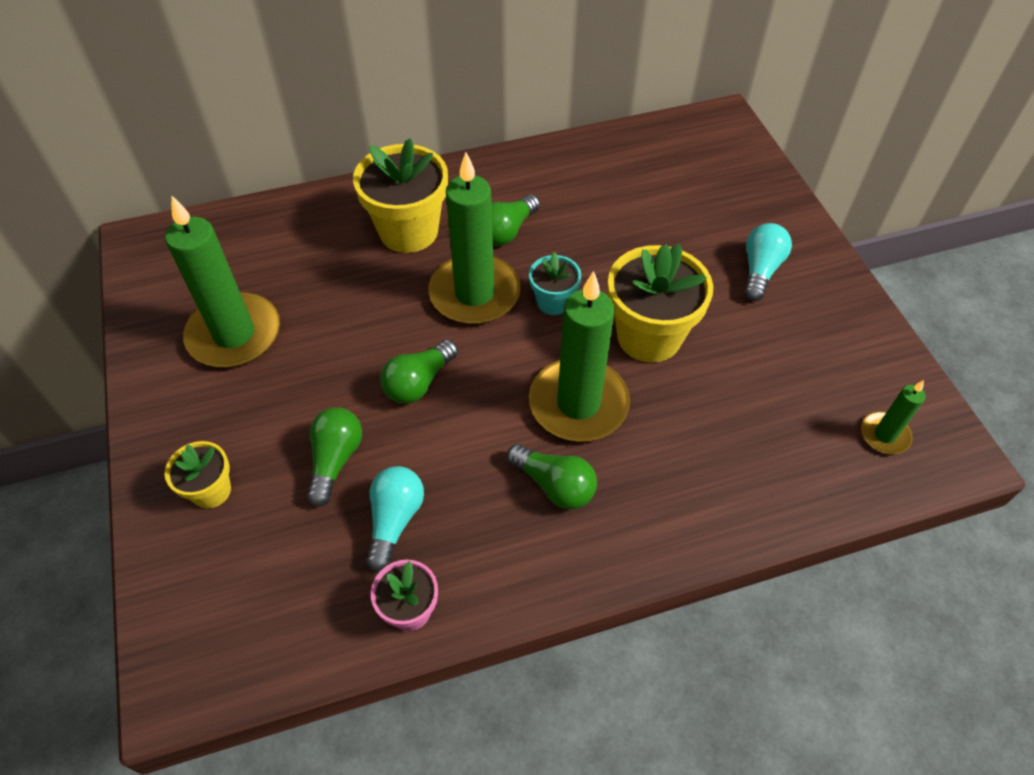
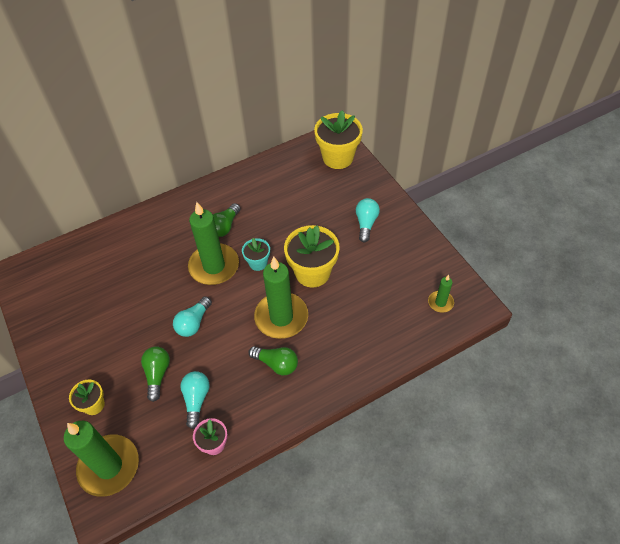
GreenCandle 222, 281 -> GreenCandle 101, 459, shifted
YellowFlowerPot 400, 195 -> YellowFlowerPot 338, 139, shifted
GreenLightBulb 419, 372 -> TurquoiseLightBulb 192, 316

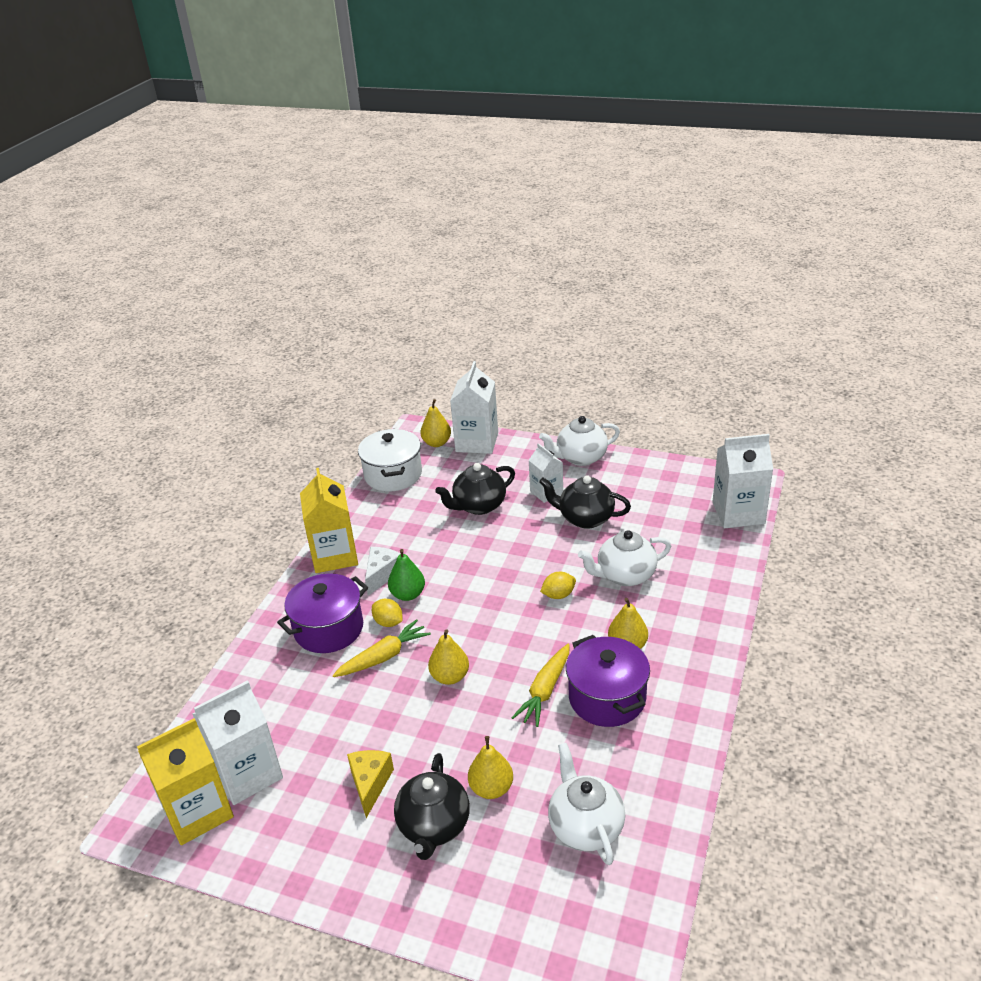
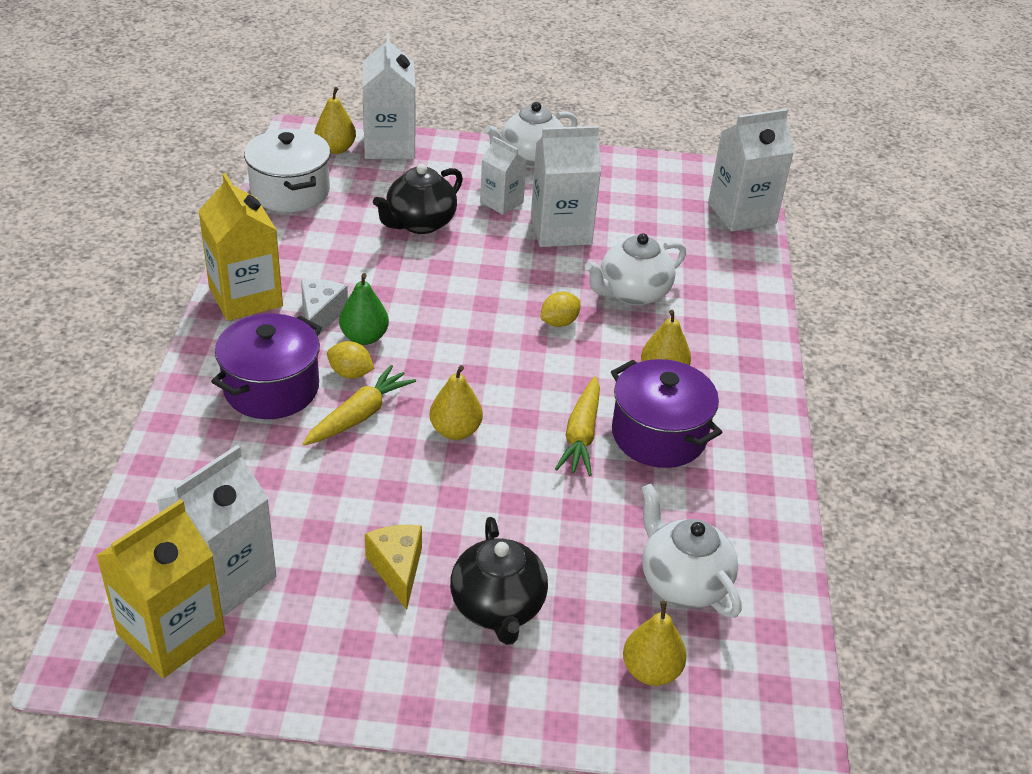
YellowPear 490, 767 -> YellowPear 655, 643, shifted
BlackTeapot 585, 502 -> WhiteCarton 566, 186

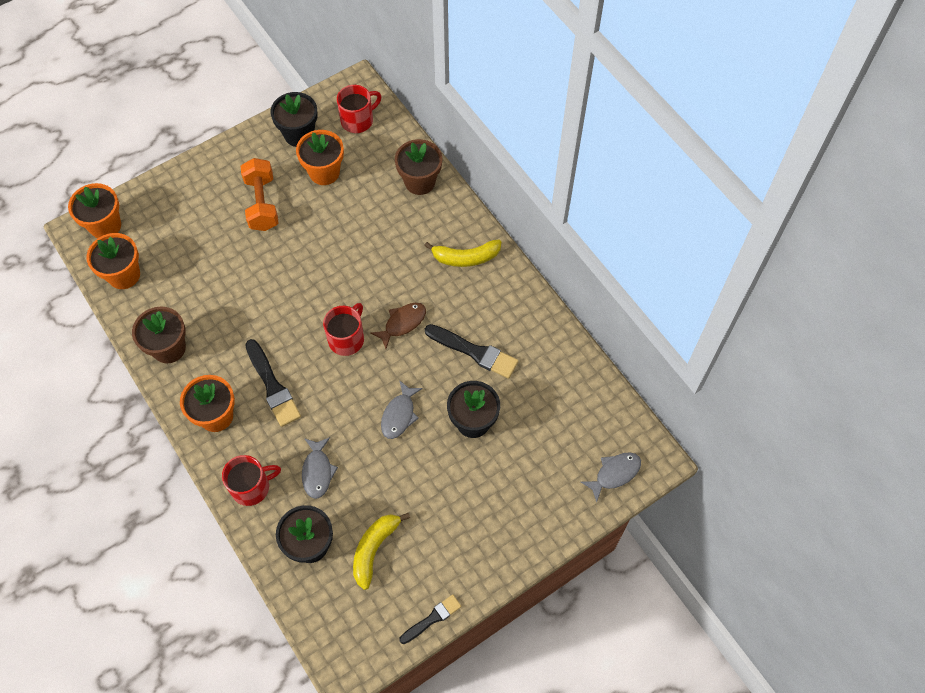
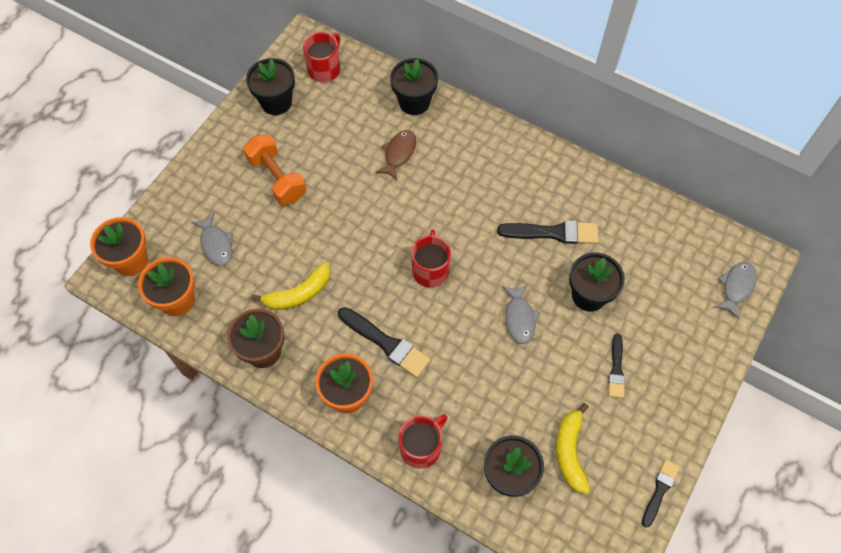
OrangeFlowerPot 320, 157 -> none
none -> BlackBrush 616, 366
GreyFish 320, 468 -> GreyFish 212, 239, shifted
BrownFish 398, 326 -> BrownFish 396, 155, shifted
YellowBanana 462, 253 -> YellowBanana 290, 286, shifted
BrownFlowerPot 418, 167 -> BlackFlowerPot 414, 86

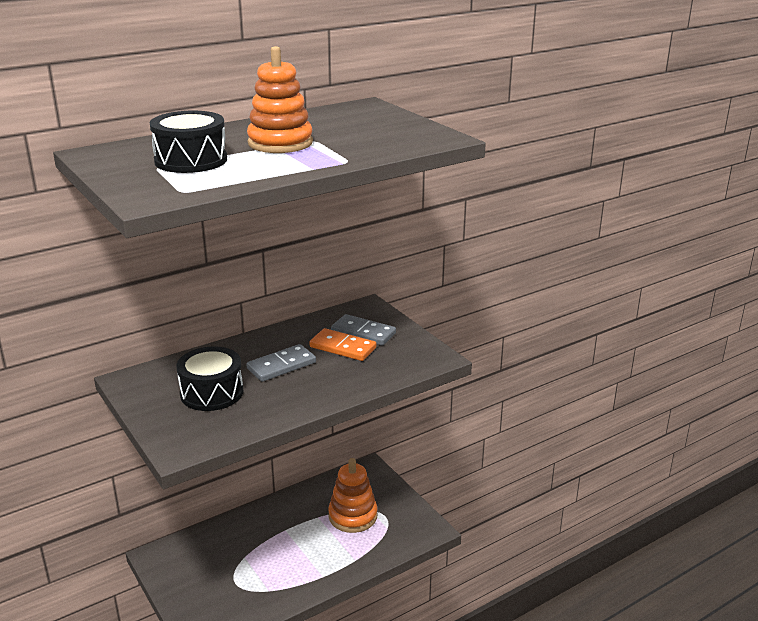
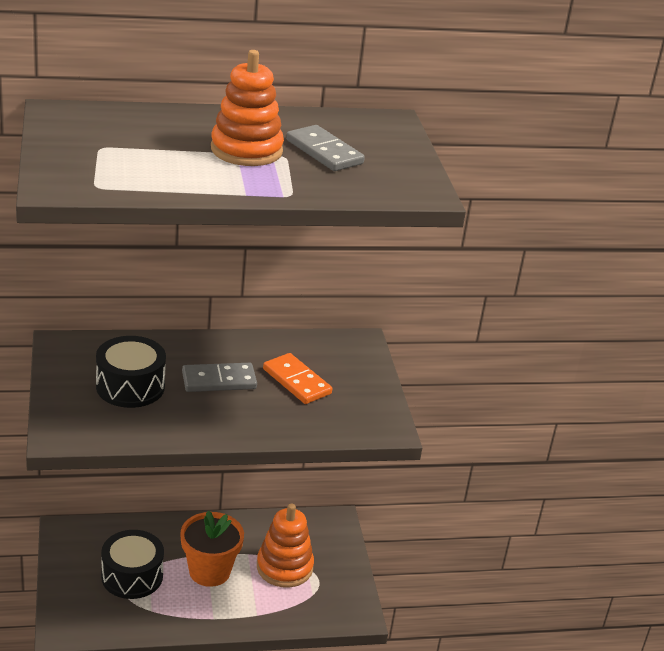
none -> OrangeFlowerPot 212, 549
BlackDrum 188, 142 -> BlackDrum 132, 564, shifted
GreyDomino 363, 330 -> GreyDomino 325, 148, shifted

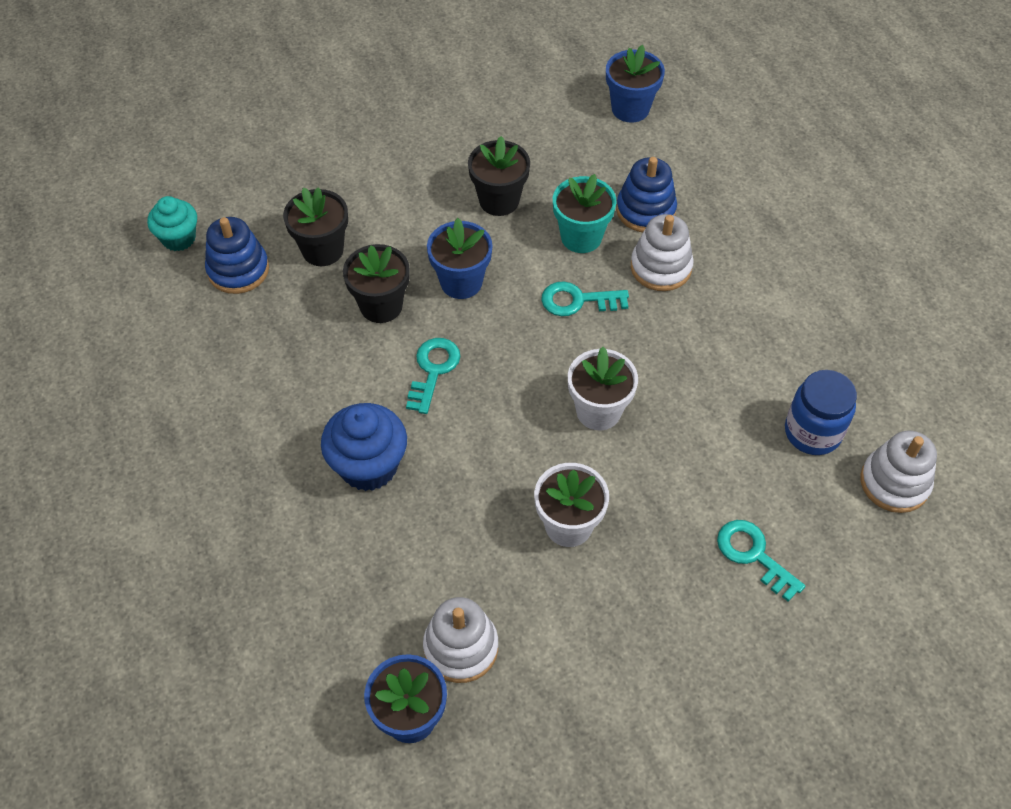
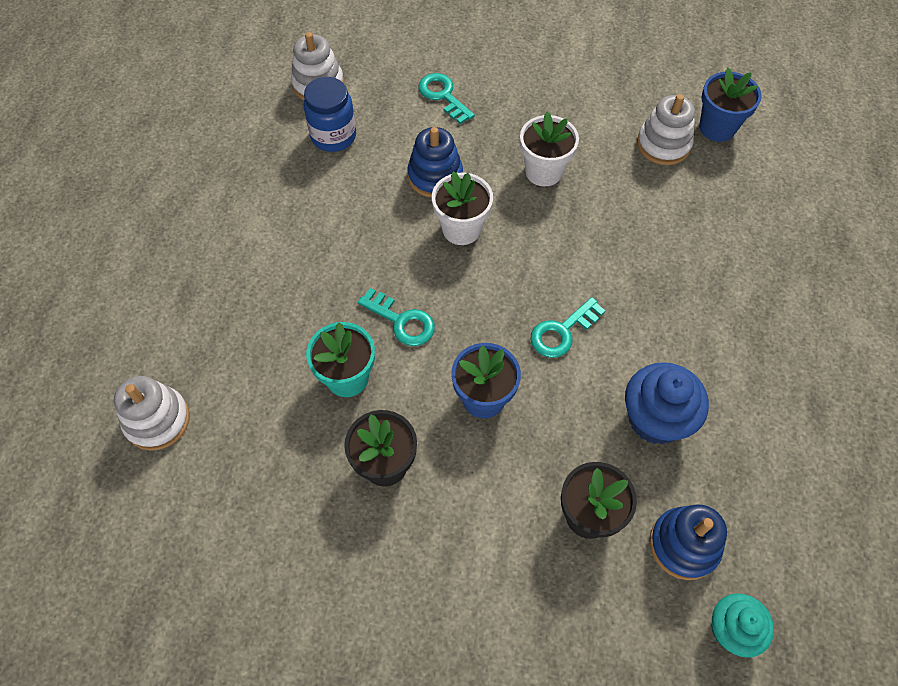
BlackFlowerPot 376, 283 -> none
BlueFlowerPot 635, 84 -> none
BlueCupcake 364, 447 -> BlueCupcake 667, 403, shifted
BlueStackingToy 646, 194 -> BlueStackingToy 435, 162, shifted
WhiteStackingToy 662, 252 -> WhiteStackingToy 152, 413, shifted
TurquoiseKey 761, 561 -> TurquoiseKey 447, 98, 150 degrees clockwise

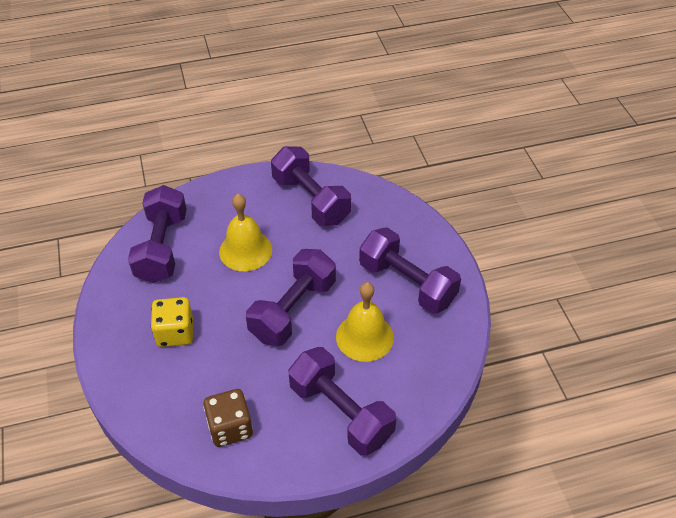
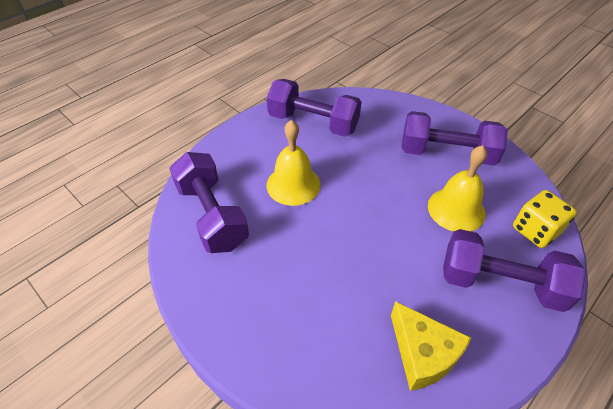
PurpleDumbbell 291, 297 -> none
YellowDice 172, 322 -> YellowDice 545, 219, shifted
BrownDice 228, 418 -> YellowCheese 431, 346

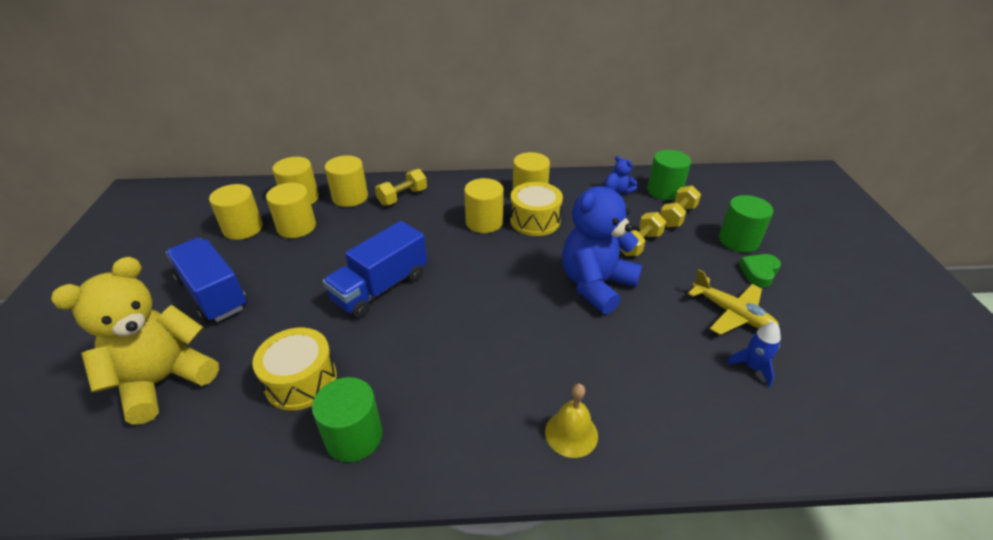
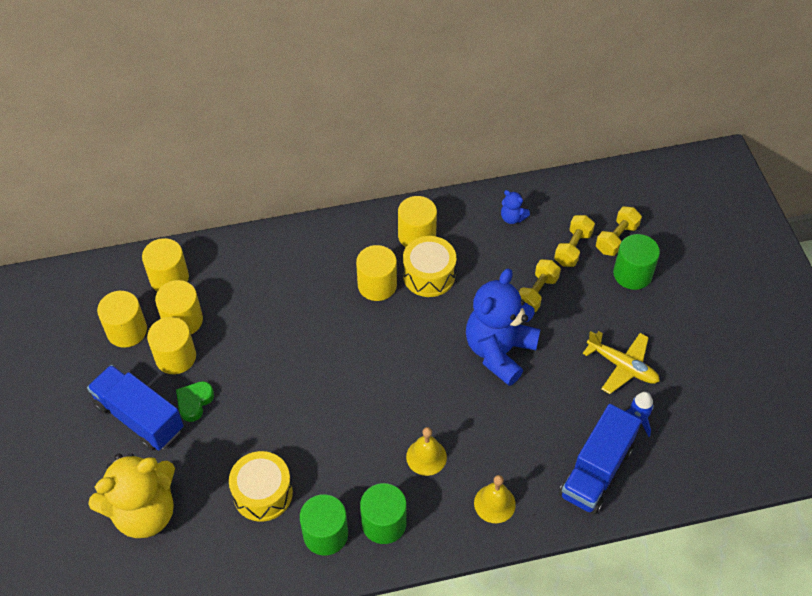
none -> YellowBell 426, 451
BlueTruck 375, 269 -> BlueTruck 600, 459, shifted
YellowCylinder 346, 181 -> YellowCylinder 171, 345, shifted
YellowDumbbell 401, 187 -> YellowDumbbell 619, 231, shifted
GreenCylinder 669, 175 -> GreenCylinder 383, 513, shifted
GreenHeart 760, 270 -> GreenHeart 195, 401, shifted
YellowTeddyBear 135, 341 -> YellowTeddyBear 131, 495, 150 degrees counterclockwise

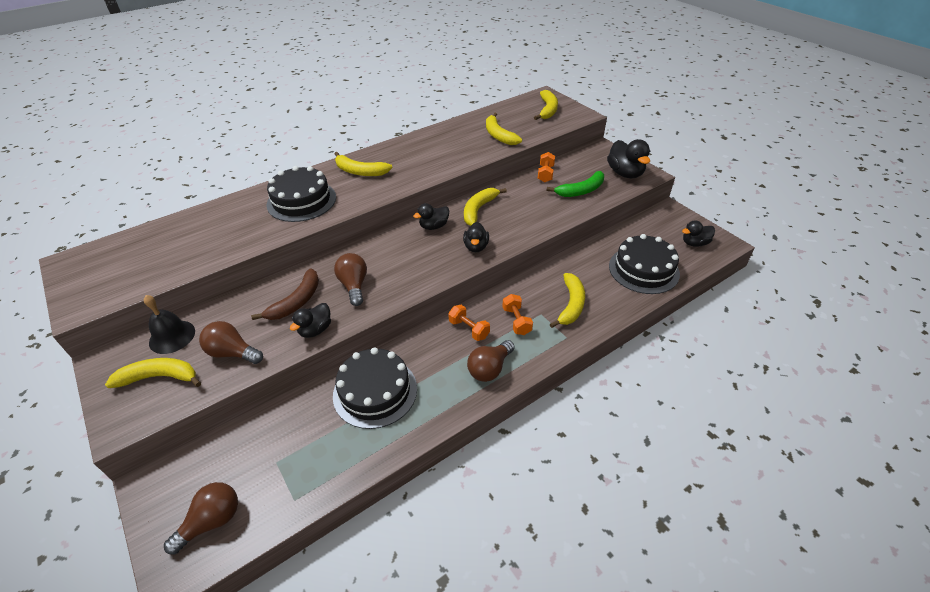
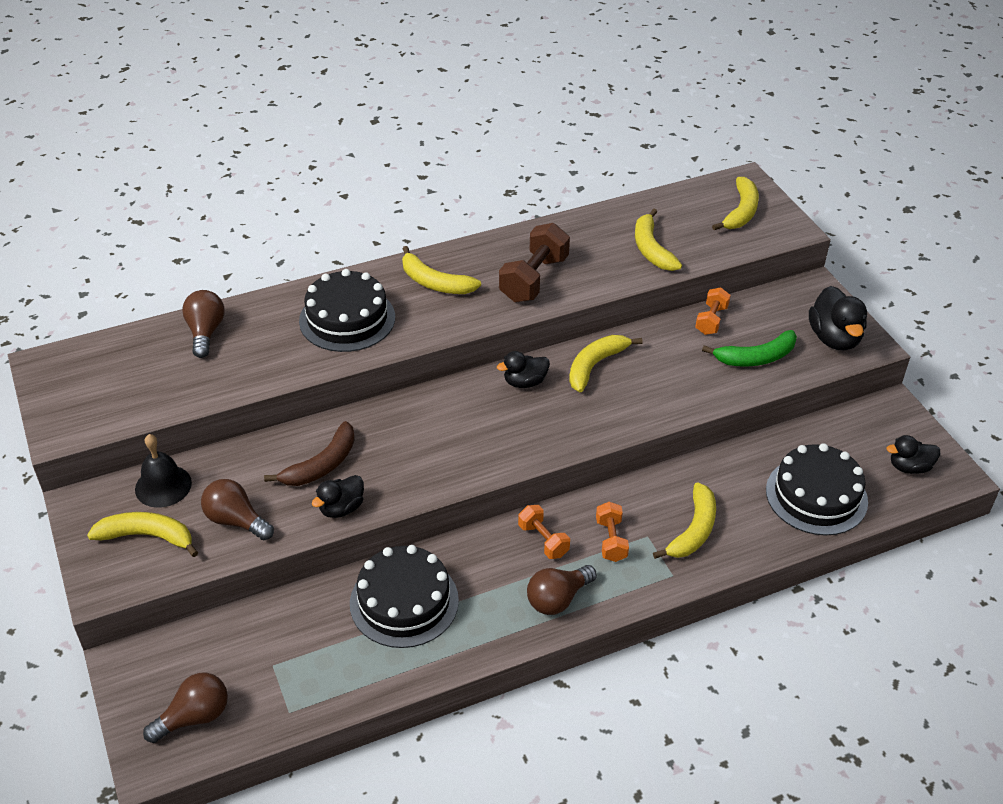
BlackDuck 476, 237 -> none
none -> BrownDumbbell 534, 262
BrownLightBulb 350, 279 -> BrownLightBulb 203, 324, shifted

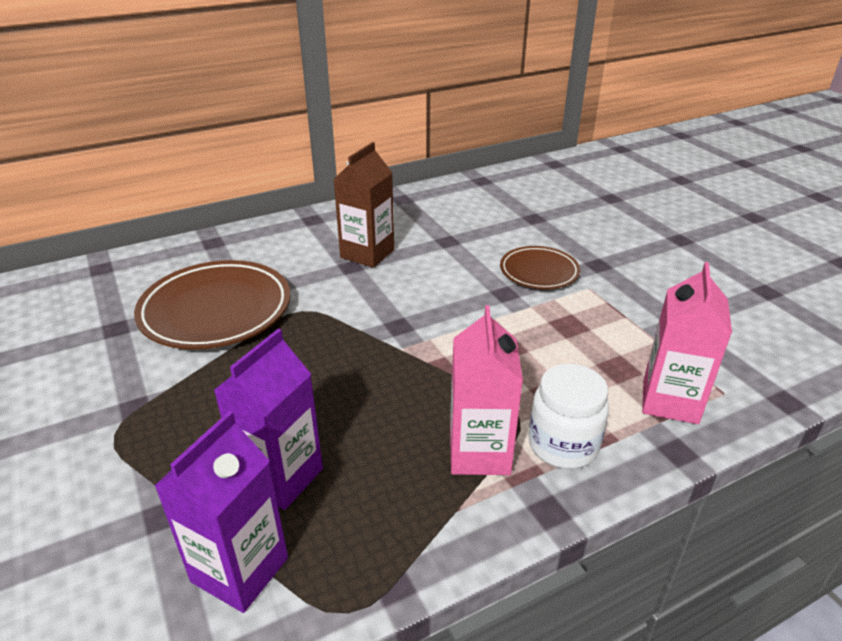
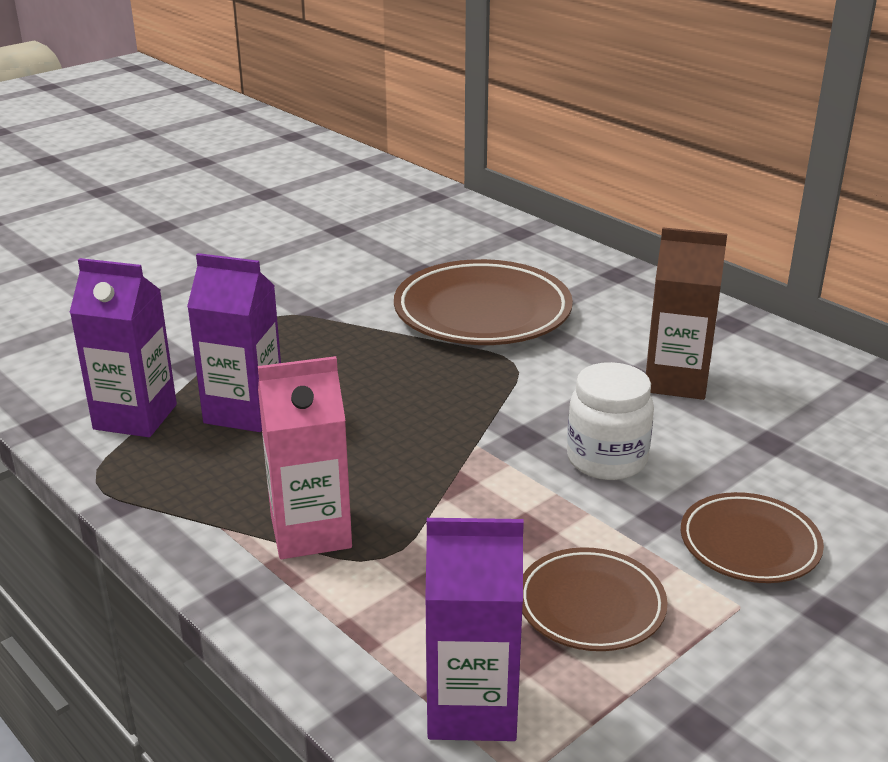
none -> BrownPlate 594, 599
WhiteJar 568, 416 -> WhiteJar 610, 421, shifted
PinkCarton 687, 343 -> PurpleCarton 474, 629

